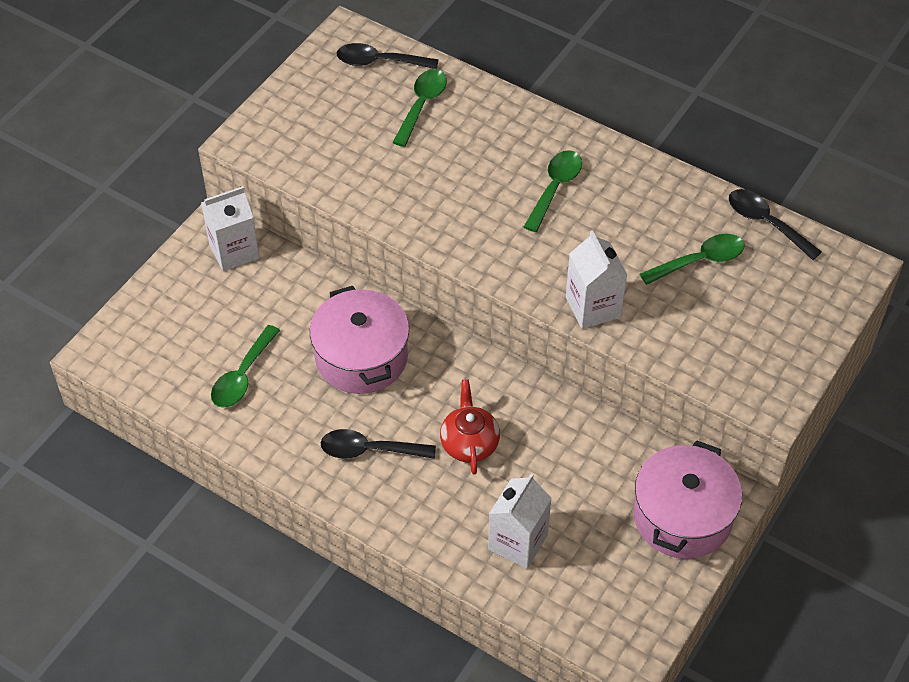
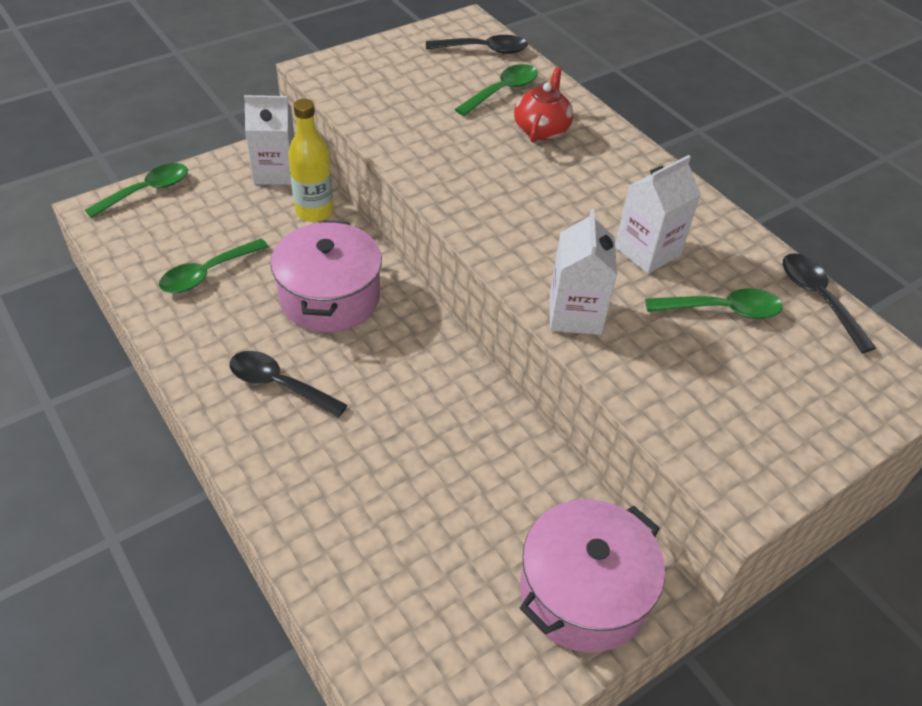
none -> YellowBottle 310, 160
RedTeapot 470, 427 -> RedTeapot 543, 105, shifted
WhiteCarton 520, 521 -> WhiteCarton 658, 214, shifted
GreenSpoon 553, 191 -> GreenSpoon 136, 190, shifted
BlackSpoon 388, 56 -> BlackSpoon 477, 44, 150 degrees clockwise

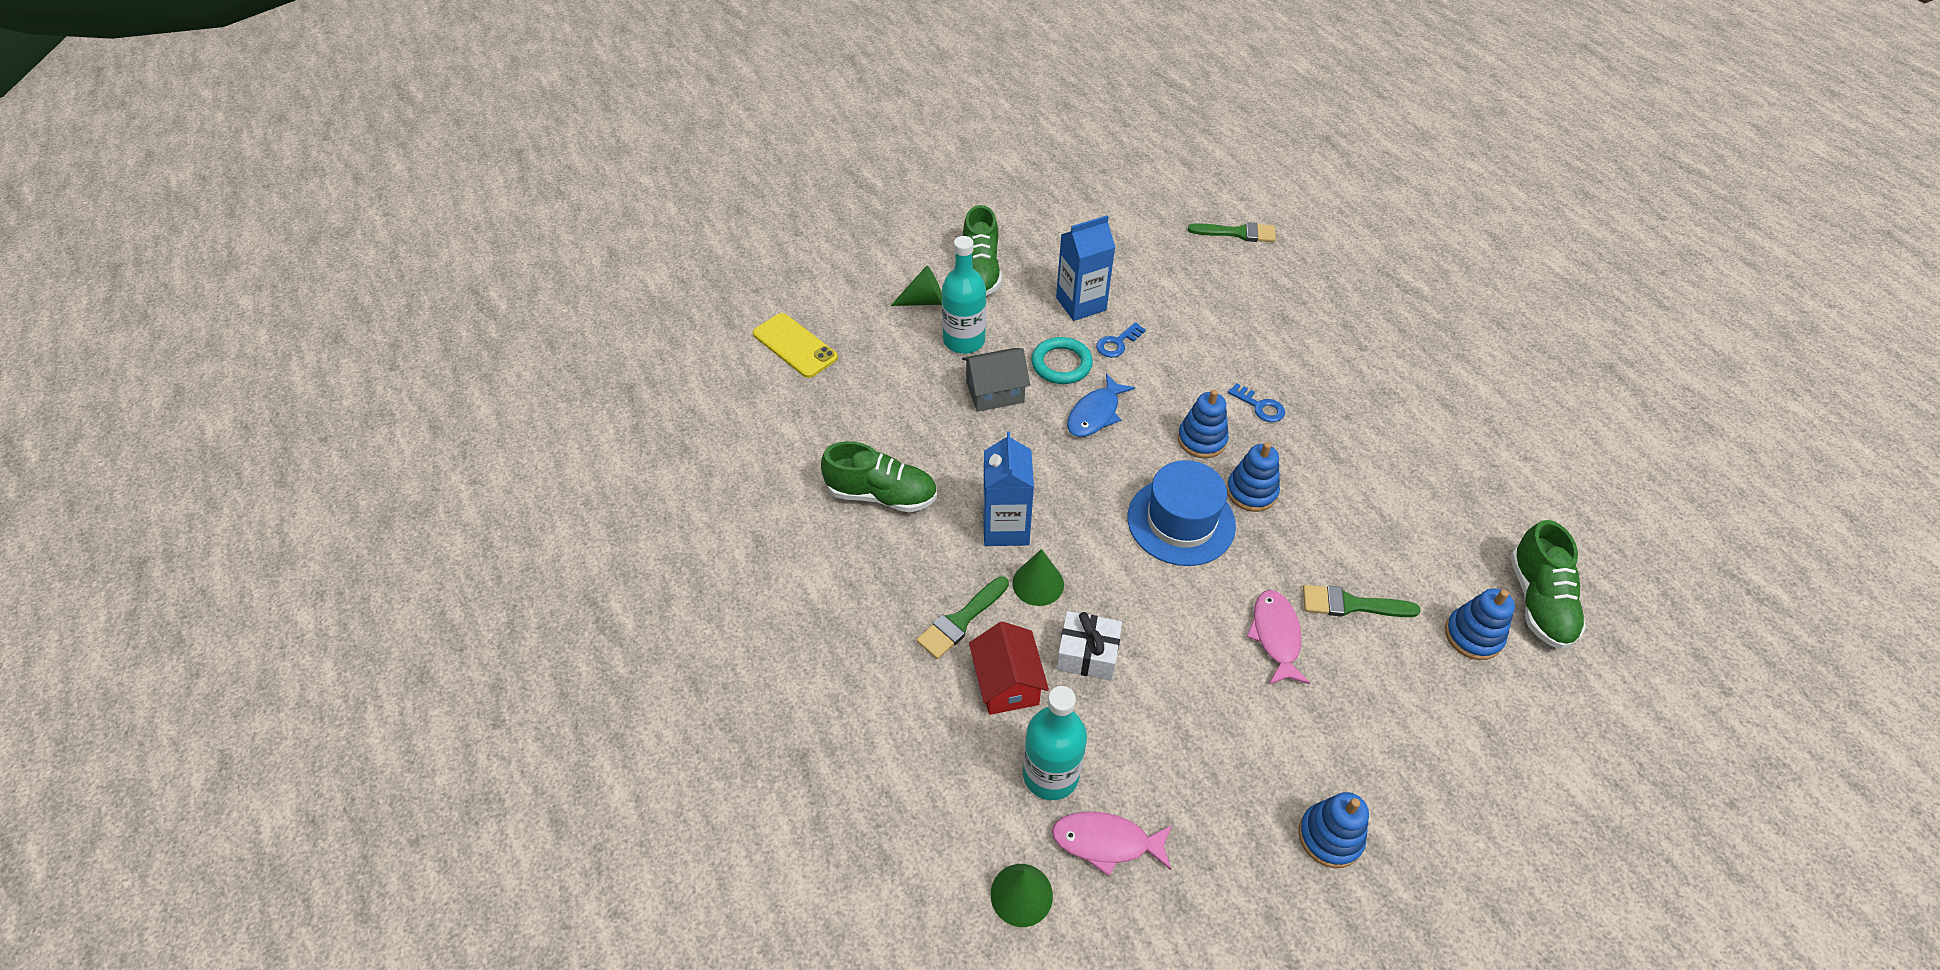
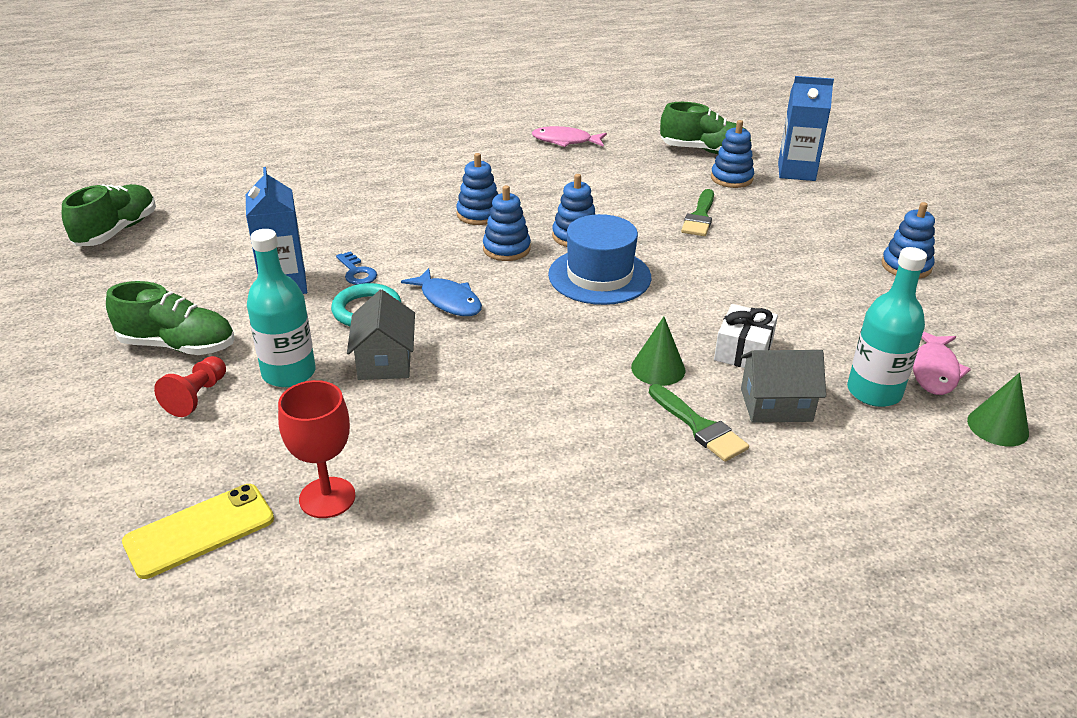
GreenBrush 1232, 232 -> none
none -> RedGoblet 316, 449
GreenShoe 879, 477 -> GreenShoe 109, 215, shifted
BlueCarton 1008, 489 -> BlueCarton 806, 128, shifted
PinkFish 1278, 637 -> PinkFish 569, 136, shifted
GreenCone 916, 286 -> RedPawn 190, 386
BlueKey 1256, 402 -> BlueStackingToy 477, 189
RedHouse 1009, 668 -> GreyHouse 783, 386

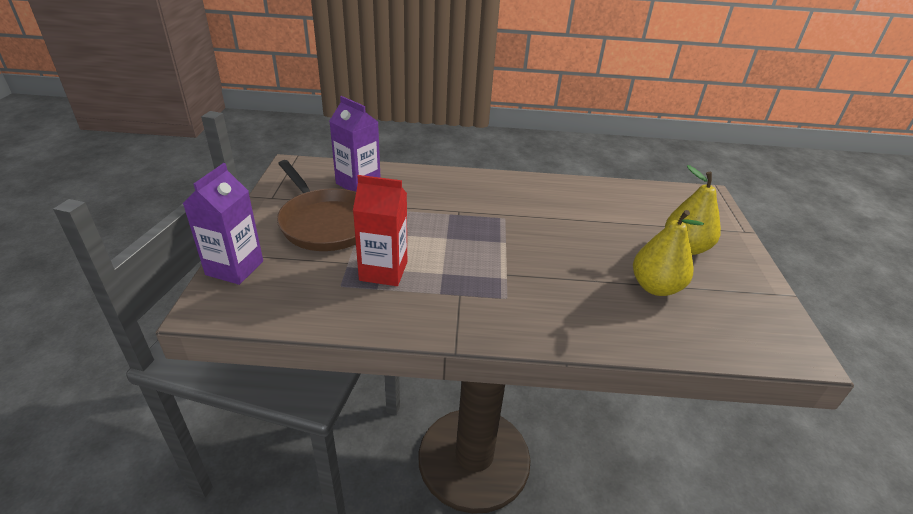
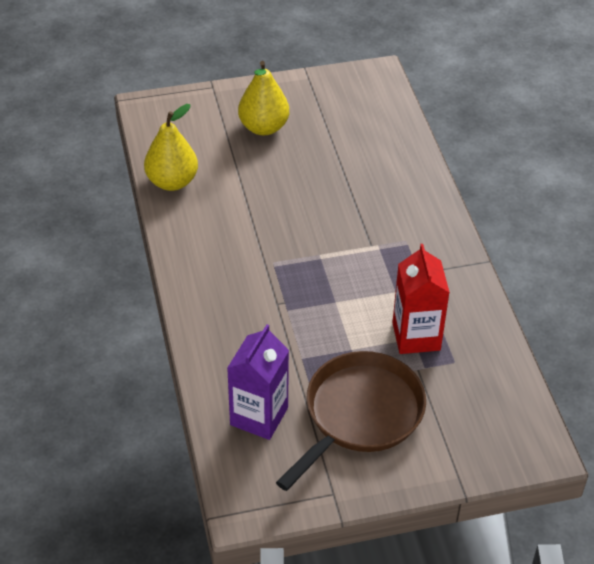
PurpleCarton 222, 224 -> none
YellowPear 668, 253 -> YellowPear 171, 147, shifted

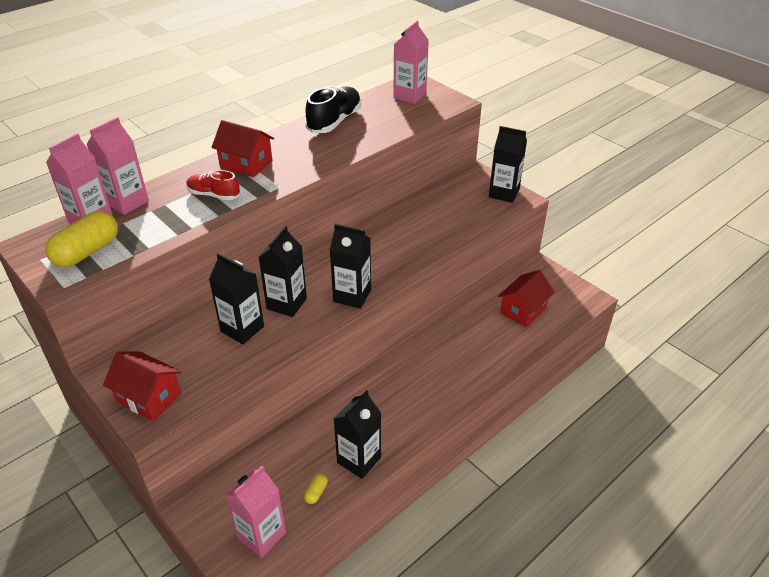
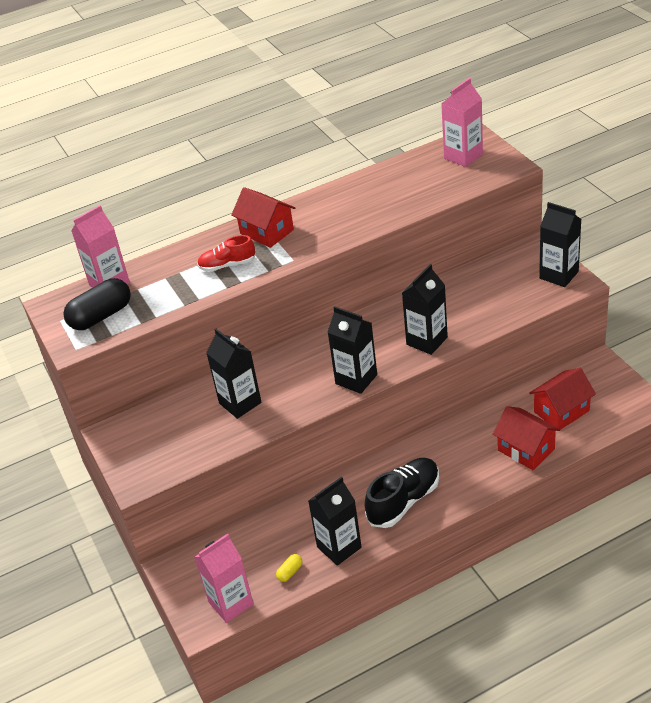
PinkCarton 117, 166 -> none
RedHouse 142, 386 -> RedHouse 526, 438, shifted
BlackCarton 283, 271 -> BlackCarton 425, 309, shifted
BlackShoe 333, 109 -> BlackShoe 401, 493, shifted
YellowCapsule 81, 239 -> BlackCapsule 97, 304
RedShoe 213, 185 -> RedShoe 226, 253, 45 degrees counterclockwise

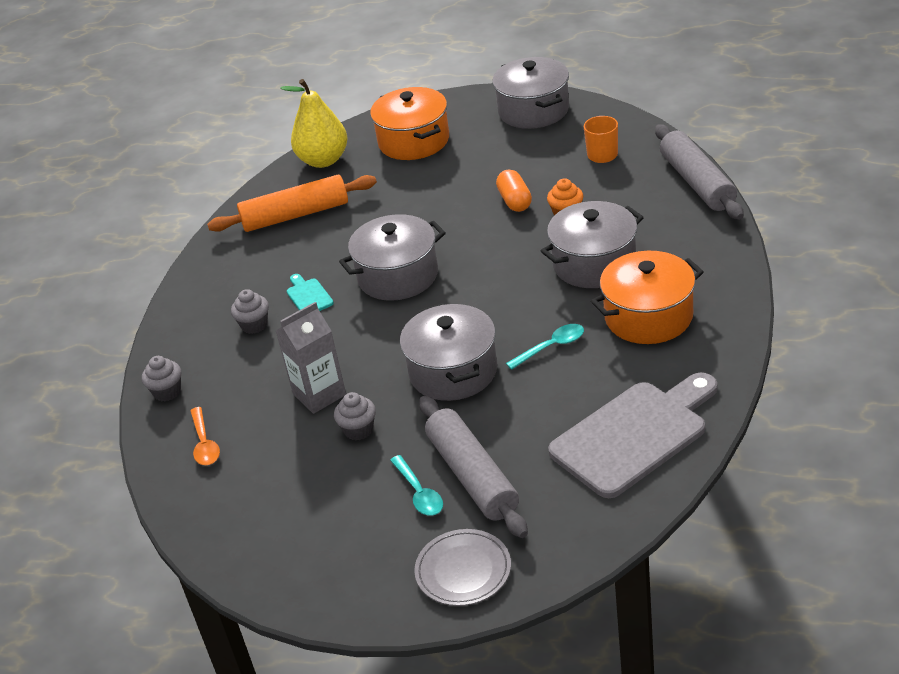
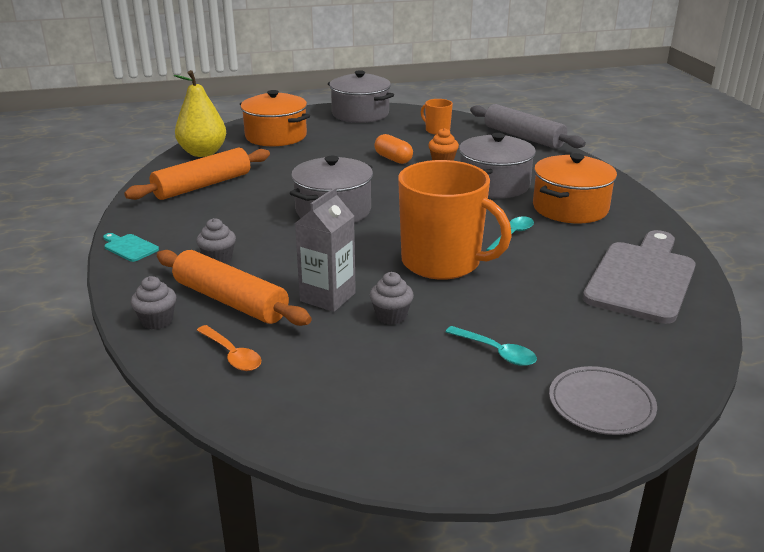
GreyRollingPin 473, 467 -> none
none -> OrangeRollingPin 234, 288
TurquoiseCuttingBoard 310, 292 -> TurquoiseCuttingBoard 131, 247, shifted
GreyPot 448, 352 -> OrangeMug 455, 220

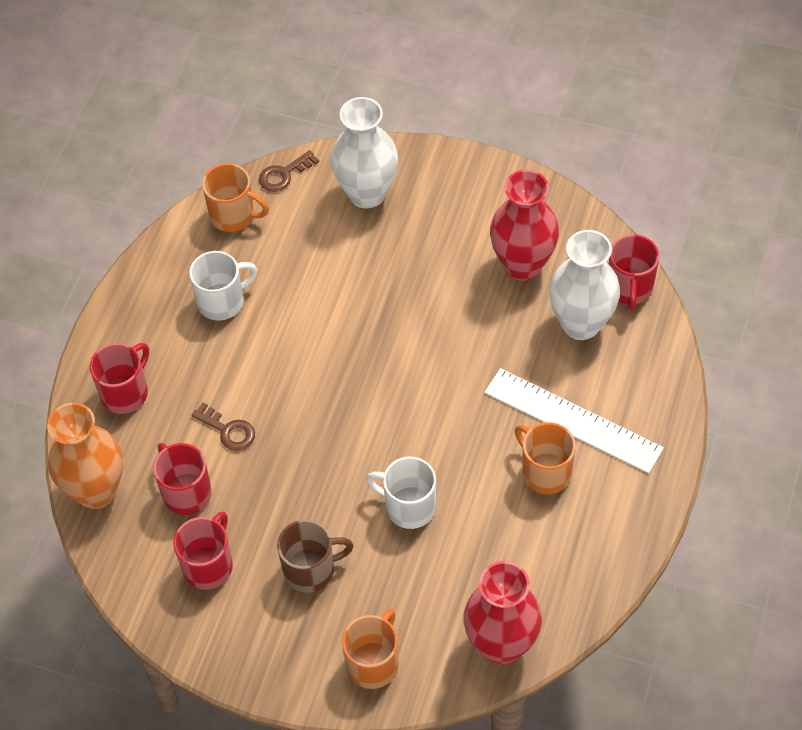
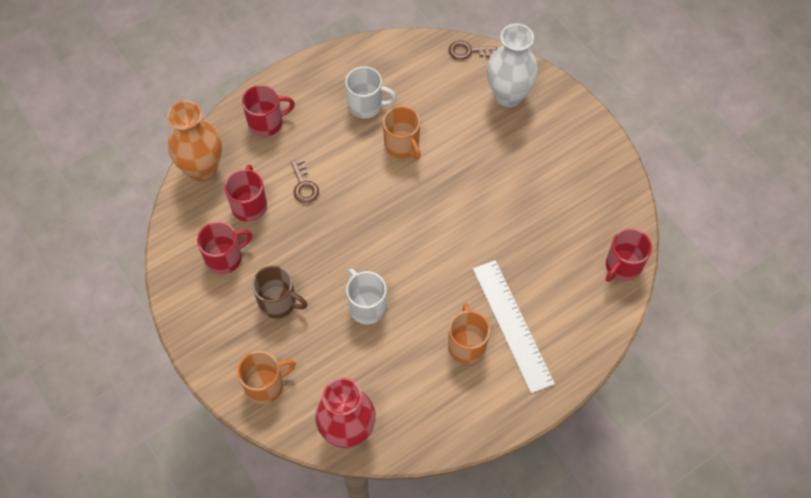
RedVase 524, 225 -> none
WhiteVase 584, 285 -> none
OrangeMug 235, 197 -> OrangeMug 402, 133, shifted

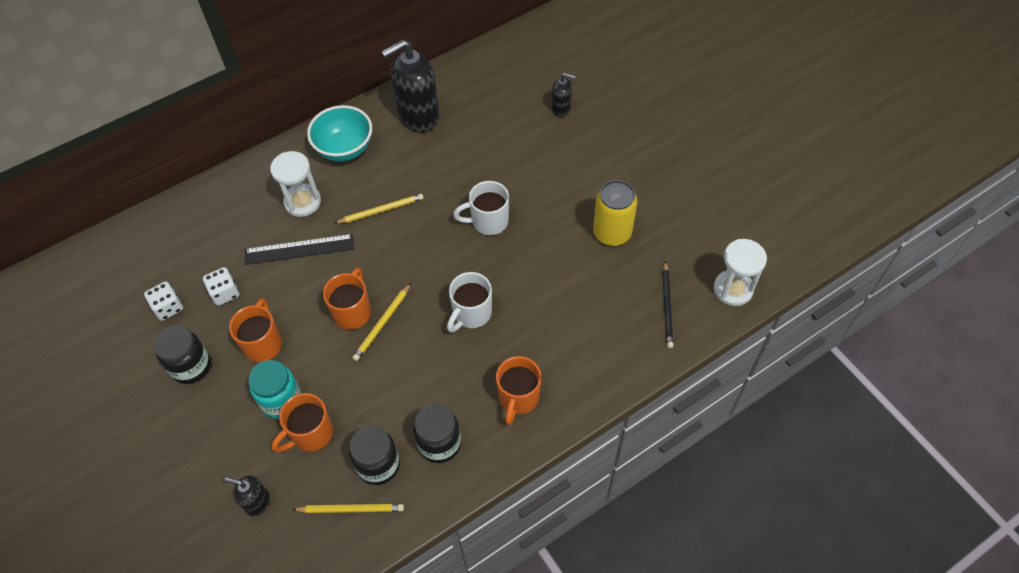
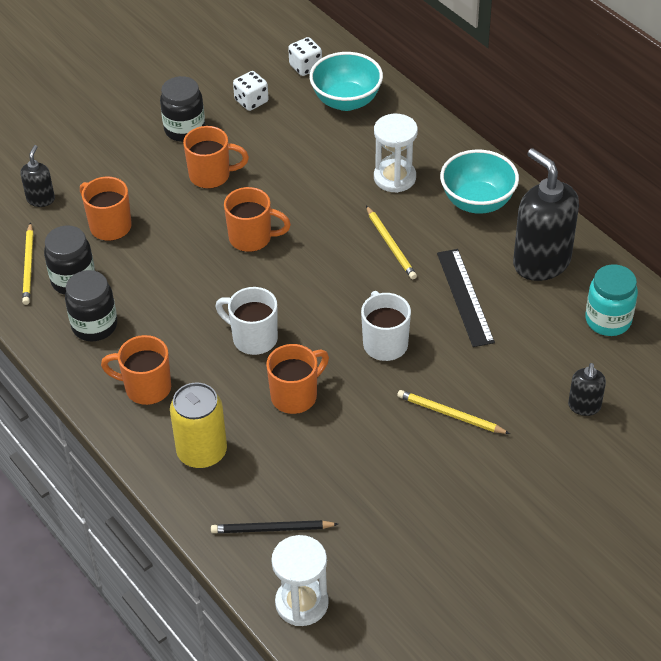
none -> OrangeMug 297, 379
none -> TurquoiseBowl 346, 81
WhiteDice 221, 286 -> WhiteDice 305, 56, shifted
BlackRuler 299, 249 -> BlackRuler 466, 298, shifted
TurquoiseJar 275, 389 -> TurquoiseJar 611, 300, shifted
YellowPencil 381, 322 -> YellowPencil 453, 412, shifted
YellowCan 615, 213 -> YellowCan 198, 425, shifted

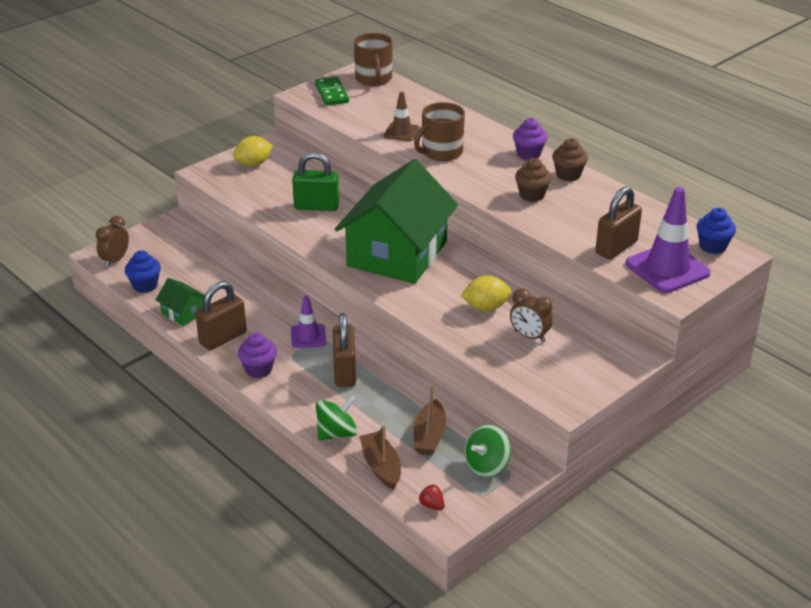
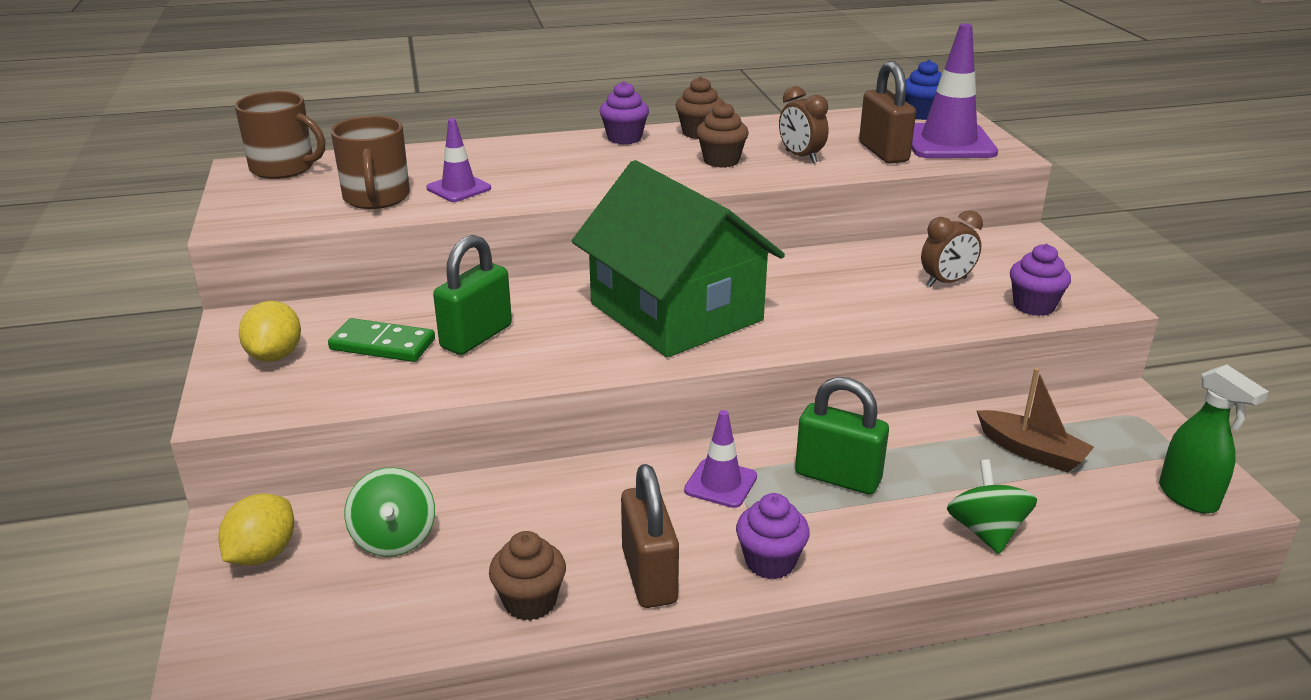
BlueCupcake 143, 271 -> none
BrownBoat 380, 457 -> none
none -> PurpleCupcake 1040, 280
BrownClock 112, 242 -> BrownClock 804, 124, shifted
GreenDomino 332, 91 -> GreenDomino 381, 340, shifted
BrownMug 439, 131 -> BrownMug 370, 162, shifted
YellowLemon 486, 293 -> YellowLemon 256, 529, shifted
GreenSpinningTop 488, 450 -> GreenSpinningTop 390, 512, shifted
GreenHouse 180, 302 -> BrownCupcake 527, 576
RedStrawberry 432, 497 -> GreenSprayBottle 1214, 439
BrownPadlock 344, 350 -> GreenPadlock 842, 436
BrownTrafficCone 402, 116 -> PurpleTrafficCone 458, 160

